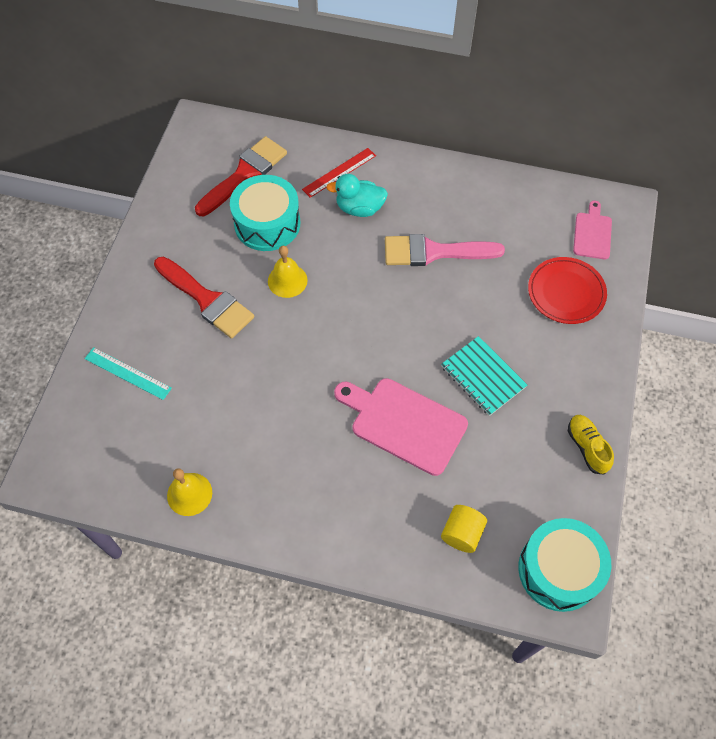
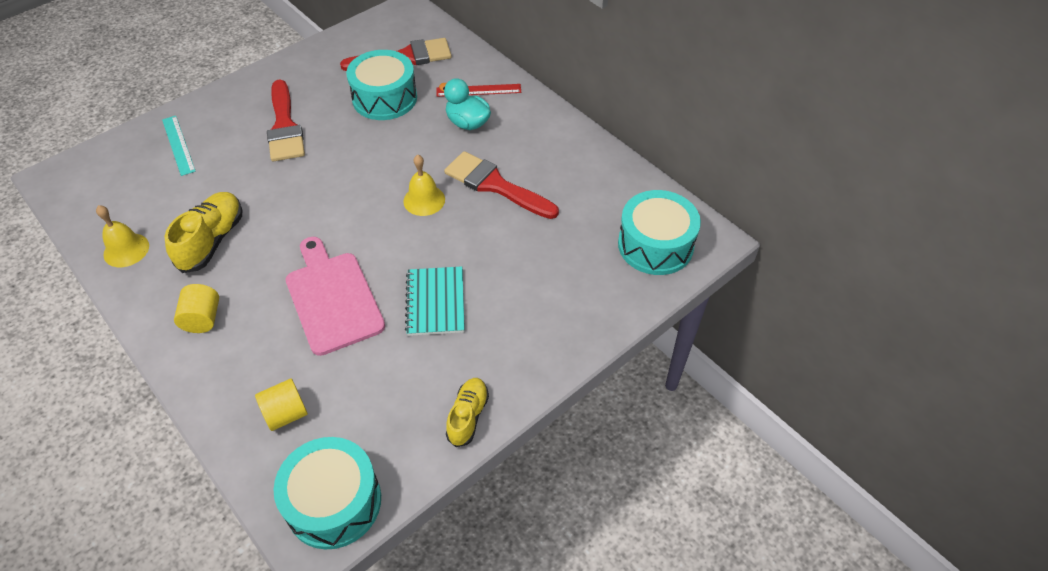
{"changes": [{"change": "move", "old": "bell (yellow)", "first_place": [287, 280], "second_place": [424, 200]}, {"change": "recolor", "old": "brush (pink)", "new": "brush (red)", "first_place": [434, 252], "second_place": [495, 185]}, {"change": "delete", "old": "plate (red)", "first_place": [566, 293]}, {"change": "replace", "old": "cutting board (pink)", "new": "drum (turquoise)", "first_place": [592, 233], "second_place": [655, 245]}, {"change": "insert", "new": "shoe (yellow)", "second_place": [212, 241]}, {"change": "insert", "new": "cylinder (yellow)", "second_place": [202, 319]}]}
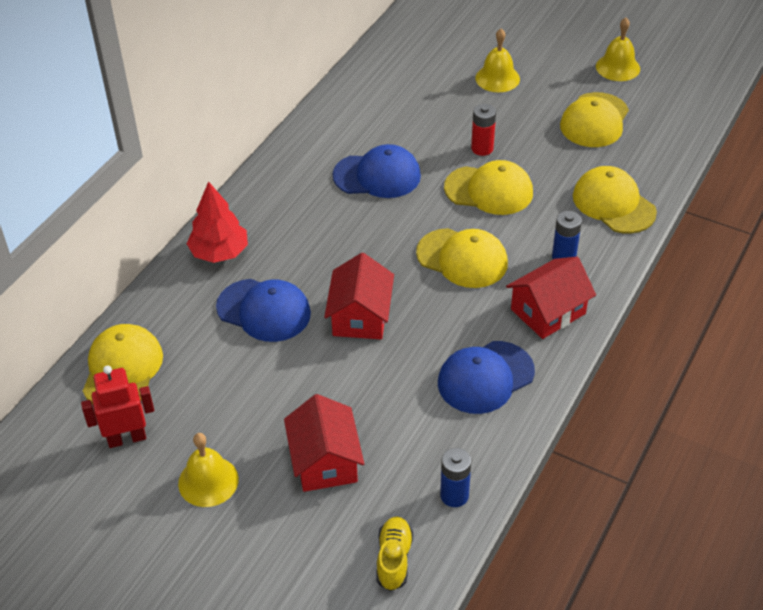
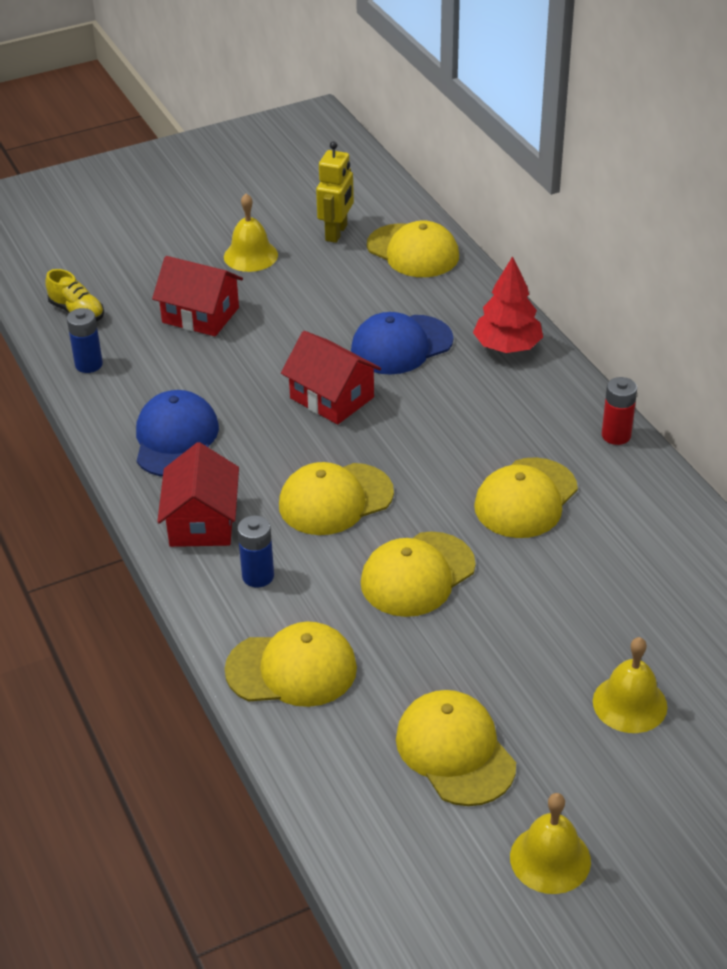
{"changes": [{"change": "recolor", "old": "robot (red)", "new": "robot (yellow)", "first_place": [127, 438], "second_place": [337, 233]}, {"change": "recolor", "old": "cap (blue)", "new": "cap (yellow)", "first_place": [377, 176], "second_place": [525, 498]}, {"change": "move", "old": "battery (red)", "first_place": [482, 148], "second_place": [616, 435]}]}
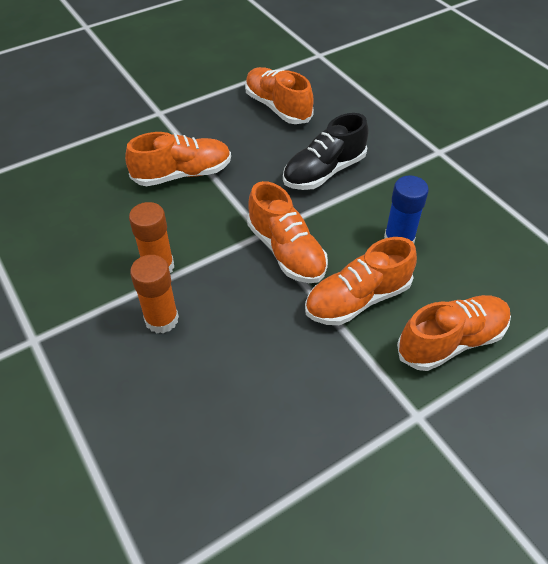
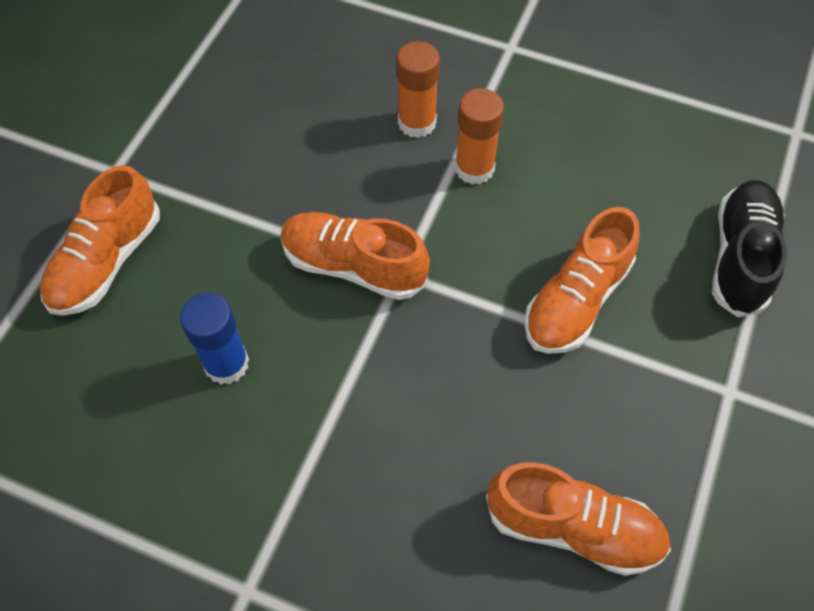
{"changes": [{"change": "move", "old": "shoe (black)", "first_place": [324, 172], "second_place": [740, 257]}, {"change": "delete", "old": "shoe (orange)", "first_place": [357, 299]}]}
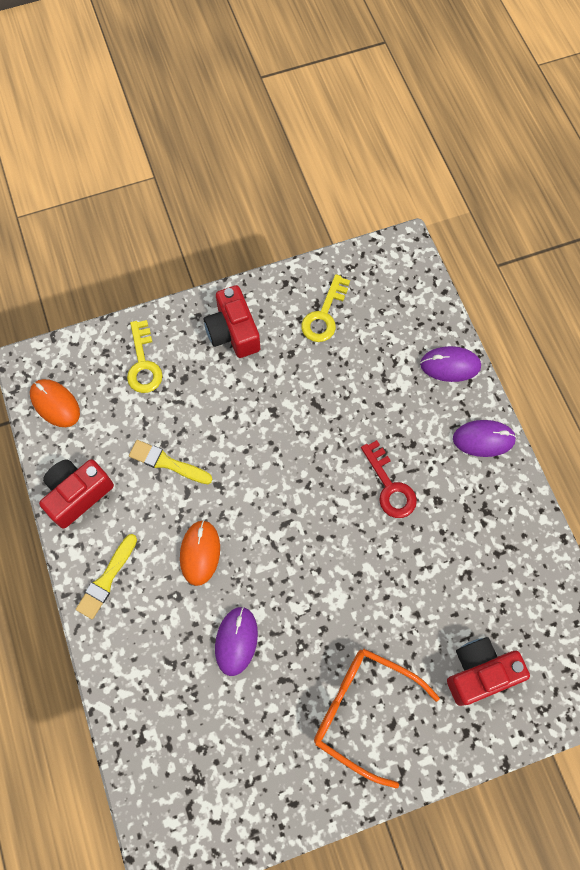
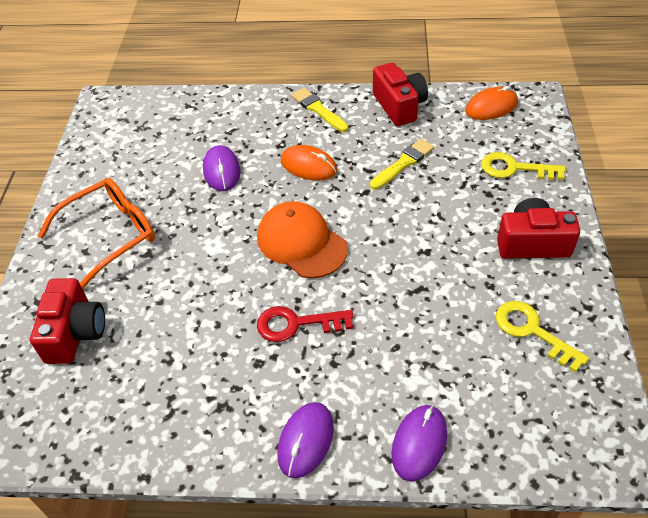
{"changes": [{"change": "rotate", "old": "mouse (purple)", "first_place": [236, 641], "second_place": [221, 171], "degrees": 45}, {"change": "insert", "new": "cap (orange)", "second_place": [301, 243]}]}
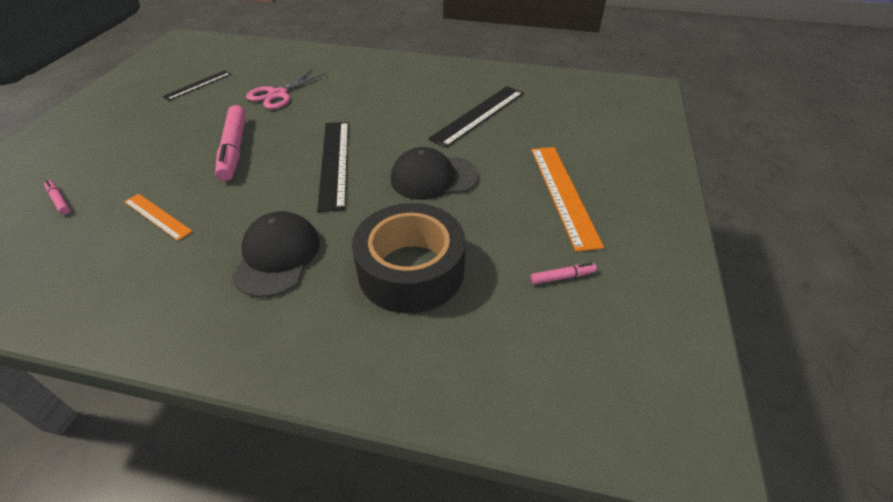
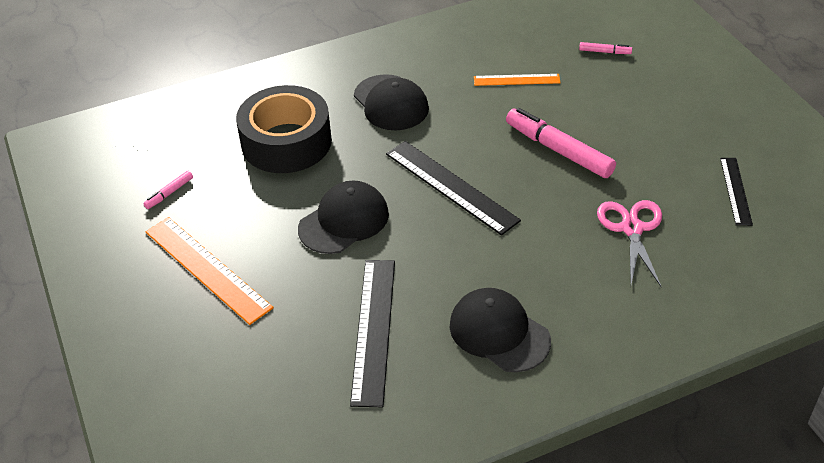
{"changes": [{"change": "insert", "new": "cap (black)", "second_place": [499, 333]}]}
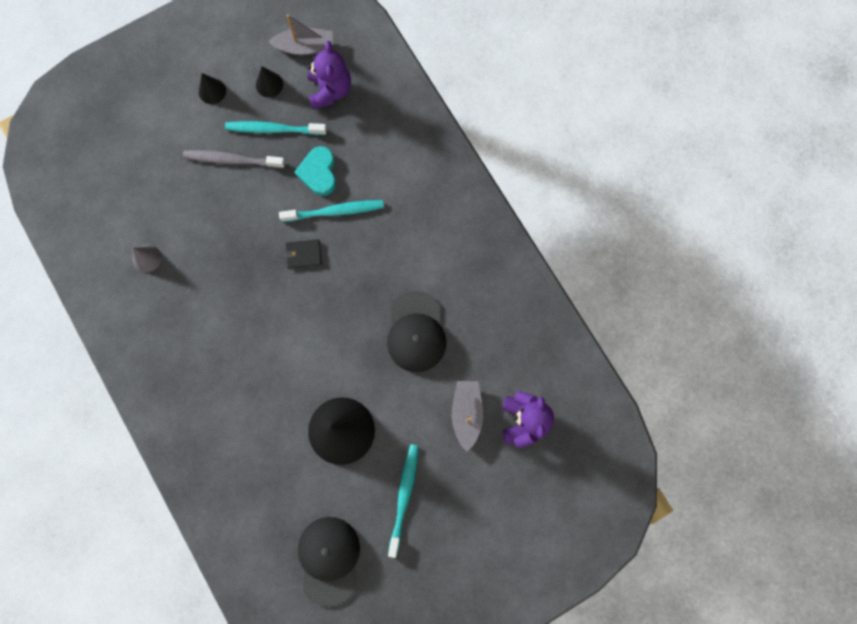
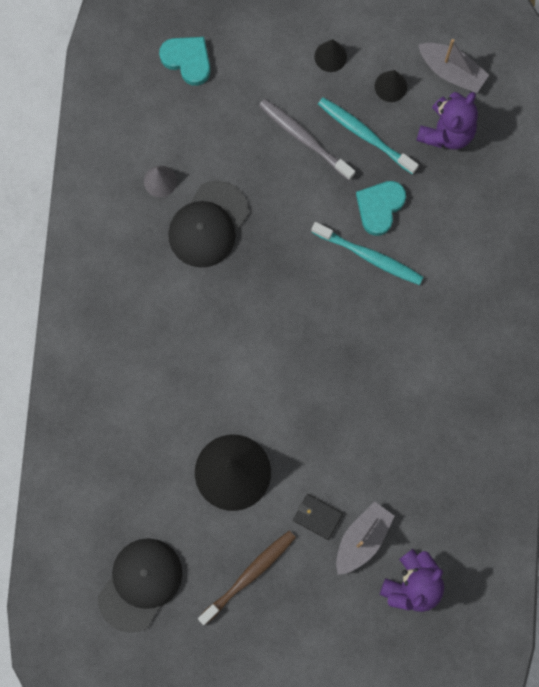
{"changes": [{"change": "move", "old": "wallet (black)", "first_place": [303, 254], "second_place": [317, 517]}, {"change": "move", "old": "cap (black)", "first_place": [416, 332], "second_place": [208, 224]}, {"change": "recolor", "old": "toothbrush (turquoise)", "new": "toothbrush (brown)", "first_place": [404, 496], "second_place": [249, 575]}, {"change": "insert", "new": "heart (turquoise)", "second_place": [187, 60]}]}
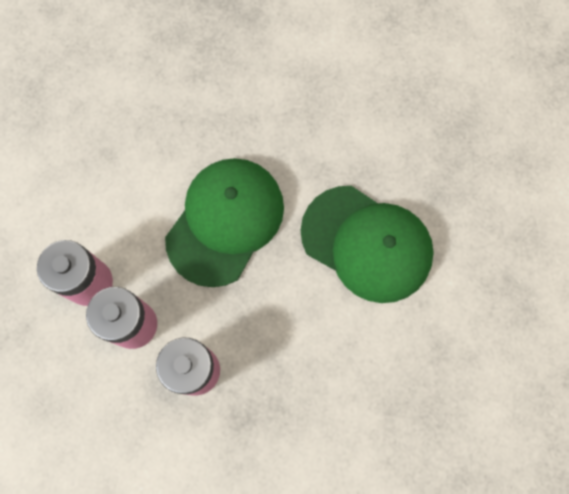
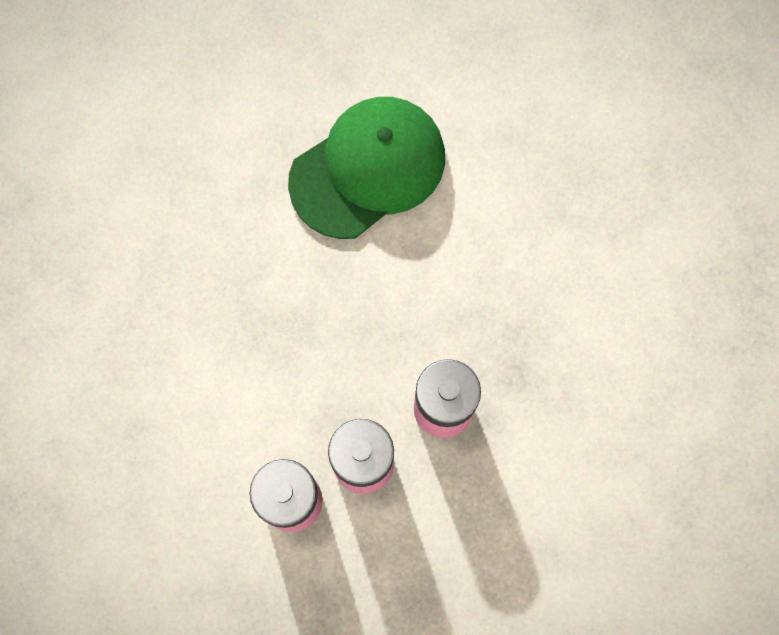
{"changes": [{"change": "delete", "old": "cap (green)", "first_place": [225, 222]}]}
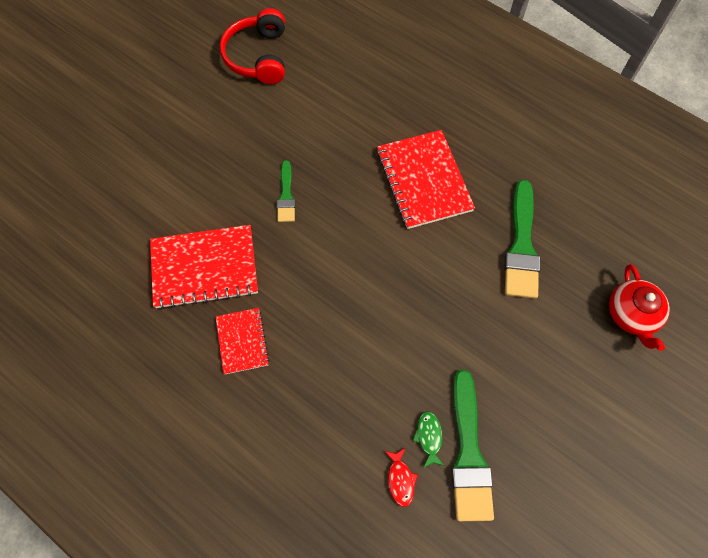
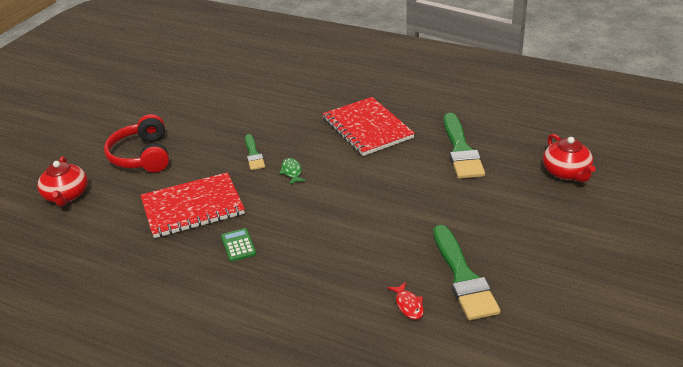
{"changes": [{"change": "replace", "old": "notebook (red)", "new": "calculator (green)", "first_place": [242, 341], "second_place": [238, 245]}, {"change": "move", "old": "headphones (red)", "first_place": [258, 56], "second_place": [142, 156]}, {"change": "move", "old": "fish (green)", "first_place": [429, 437], "second_place": [291, 172]}, {"change": "insert", "new": "teapot (red)", "second_place": [66, 195]}]}
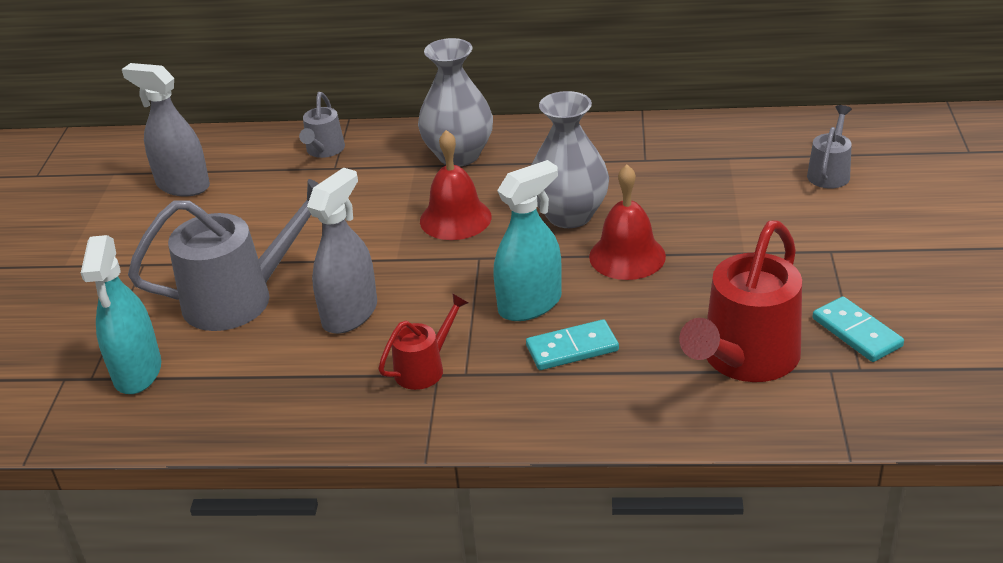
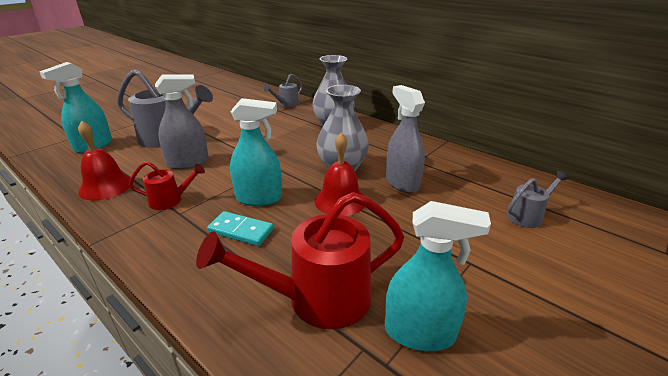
{"changes": [{"change": "move", "old": "spray bottle (grey)", "first_place": [183, 185], "second_place": [402, 183]}, {"change": "move", "old": "bell (red)", "first_place": [455, 218], "second_place": [106, 186]}, {"change": "replace", "old": "domino (turquoise)", "new": "spray bottle (turquoise)", "first_place": [857, 332], "second_place": [419, 333]}]}
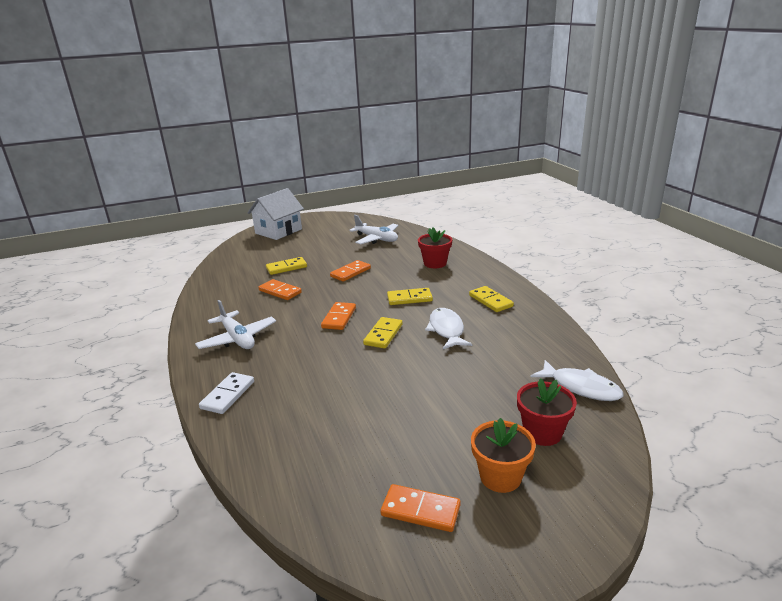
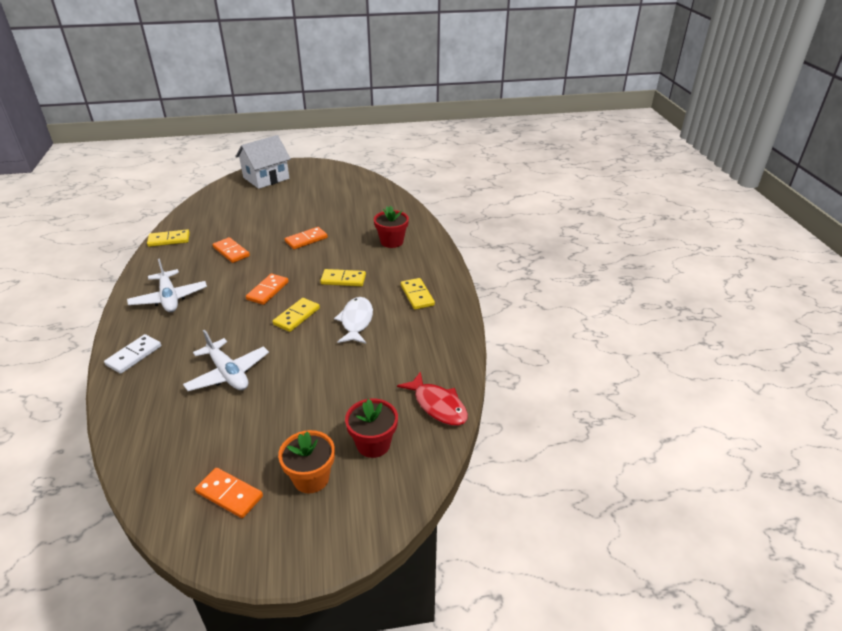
{"changes": [{"change": "move", "old": "domino (yellow)", "first_place": [286, 268], "second_place": [169, 240]}, {"change": "move", "old": "plane (white)", "first_place": [376, 239], "second_place": [228, 373]}, {"change": "recolor", "old": "fish (white)", "new": "fish (red)", "first_place": [581, 387], "second_place": [437, 405]}]}
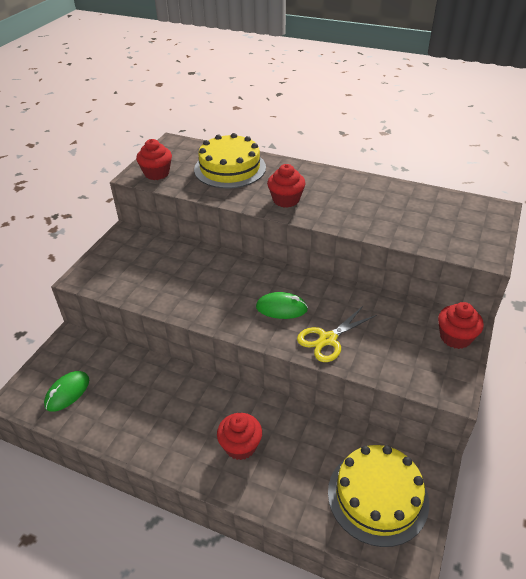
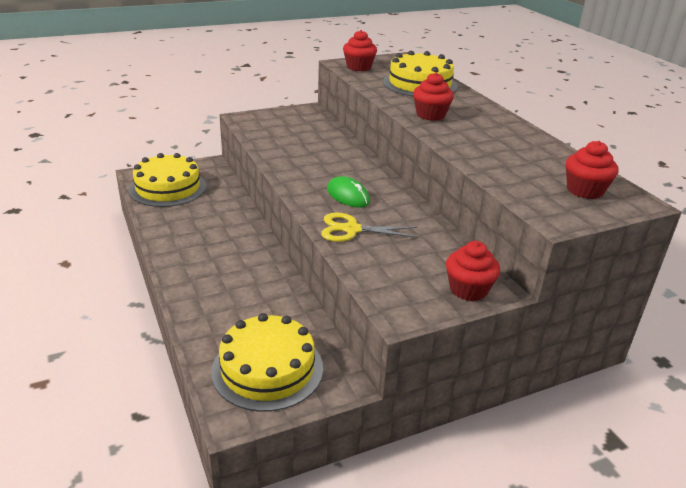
{"changes": [{"change": "replace", "old": "mouse (green)", "new": "cake (yellow)", "first_place": [67, 392], "second_place": [168, 188]}, {"change": "move", "old": "cupcake (red)", "first_place": [240, 446], "second_place": [585, 190]}]}
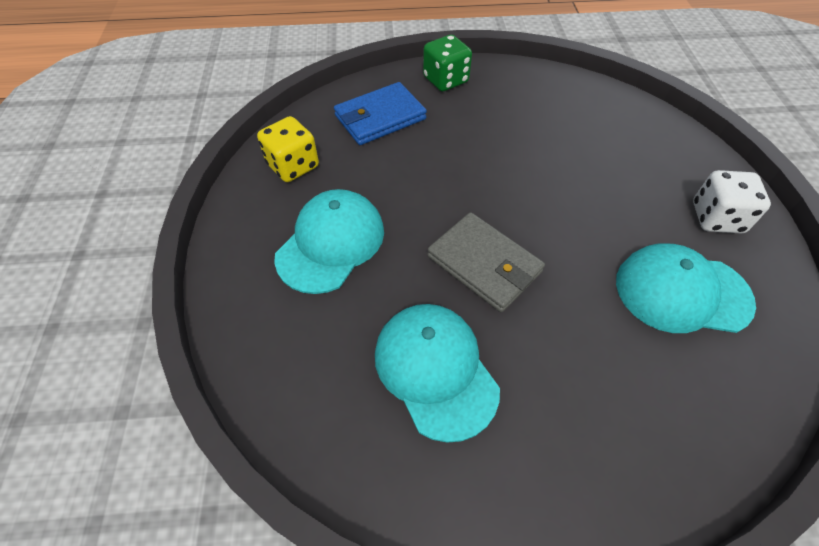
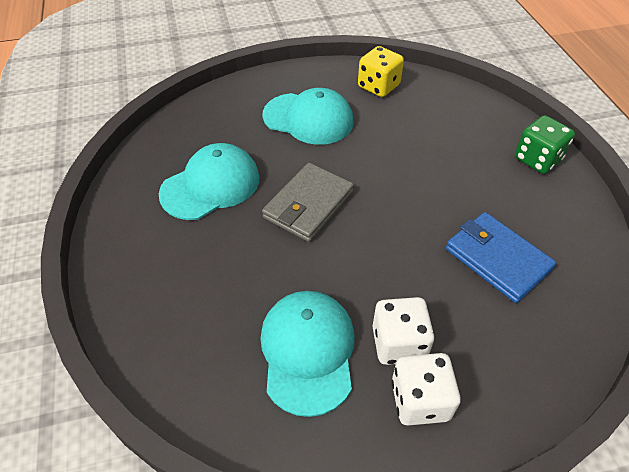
{"changes": [{"change": "move", "old": "wallet (blue)", "first_place": [380, 117], "second_place": [497, 259]}, {"change": "insert", "new": "dice (white)", "second_place": [398, 343]}]}
